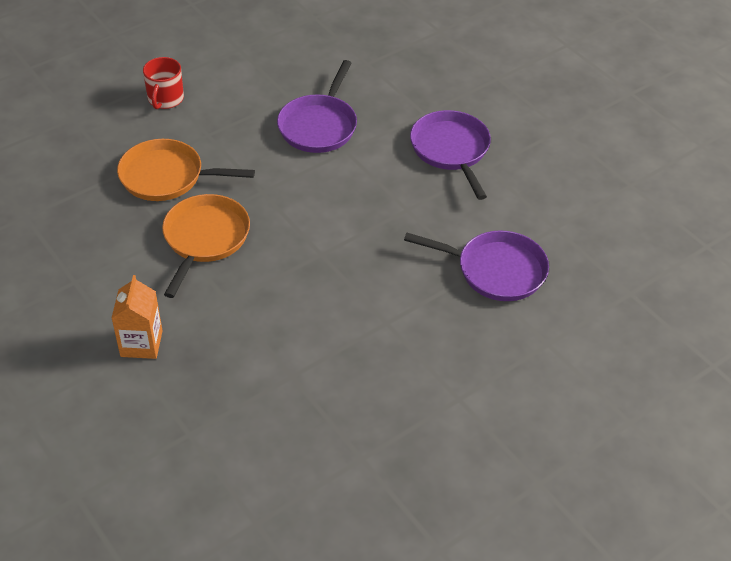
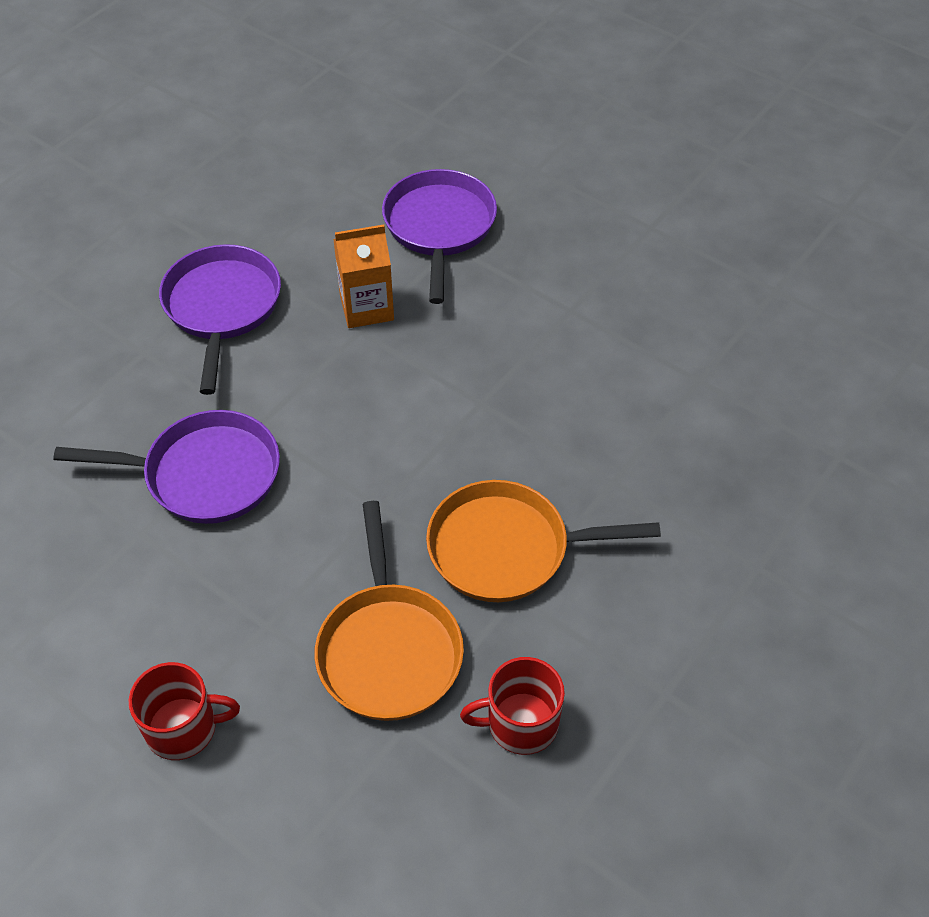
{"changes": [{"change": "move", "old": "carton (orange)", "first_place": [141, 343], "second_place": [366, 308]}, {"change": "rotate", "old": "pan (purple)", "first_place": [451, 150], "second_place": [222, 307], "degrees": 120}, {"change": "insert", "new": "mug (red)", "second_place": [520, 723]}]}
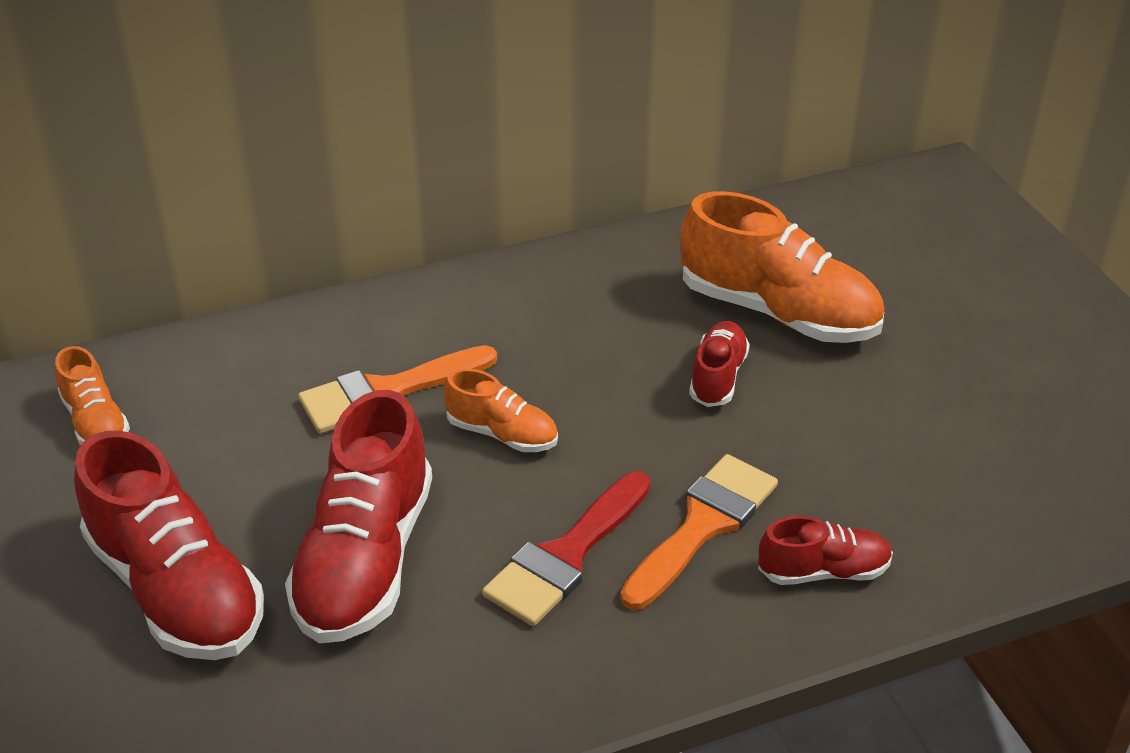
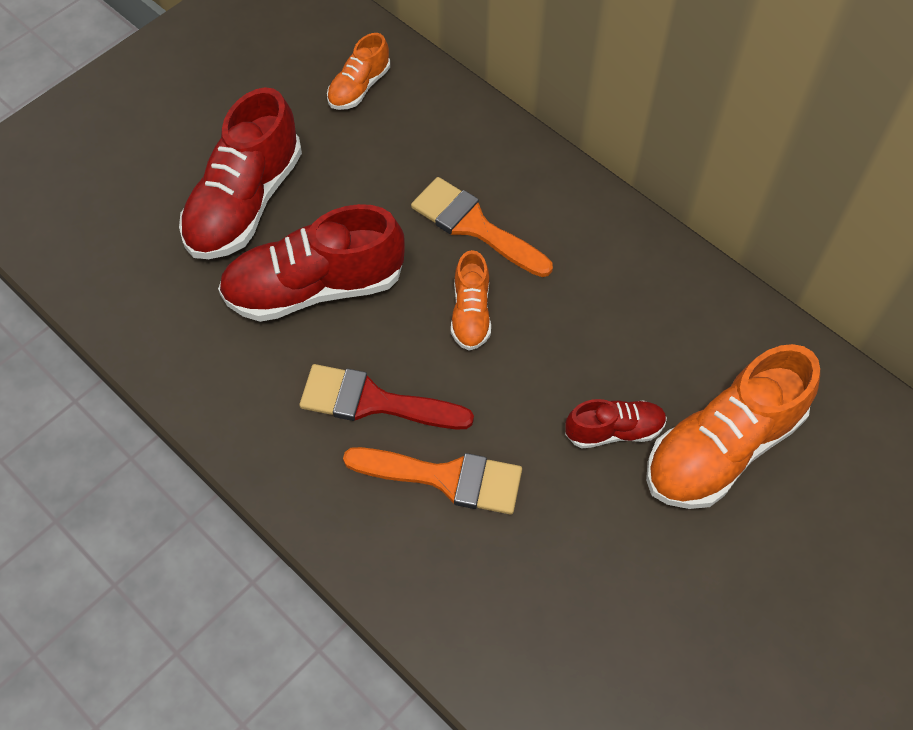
{"changes": [{"change": "rotate", "old": "shoe (orange)", "first_place": [778, 312], "second_place": [722, 447], "degrees": 45}, {"change": "delete", "old": "shoe (red)", "first_place": [823, 571]}]}
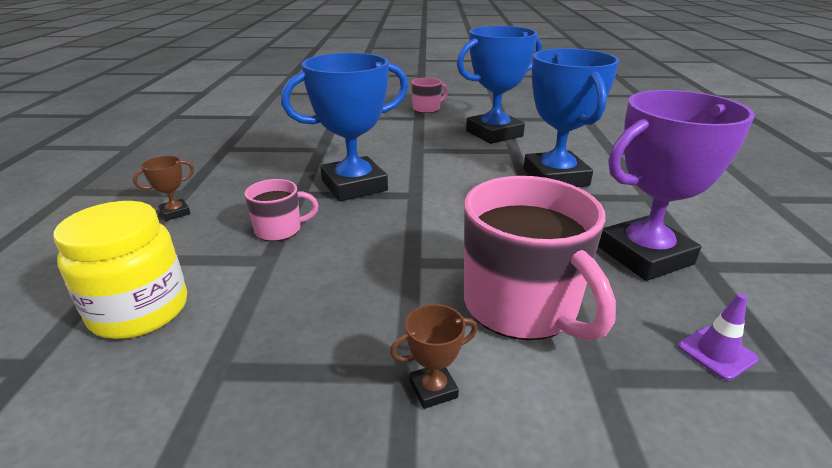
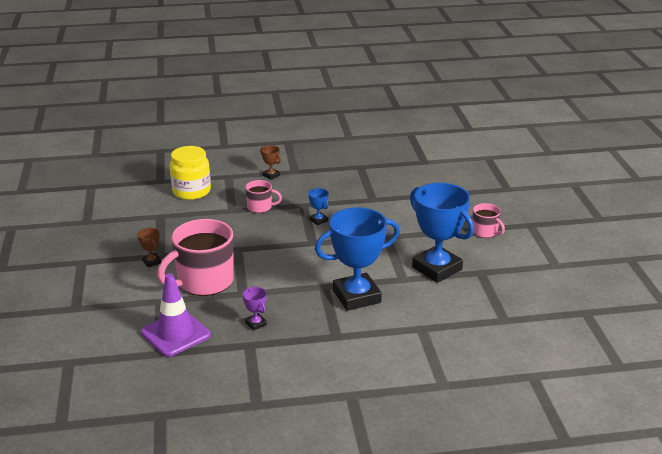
{"changes": [{"change": "rotate", "old": "mug (pink)", "first_place": [279, 230], "second_place": [260, 207], "degrees": -60}, {"change": "resize", "old": "trophy (blue)", "first_place": [354, 186], "second_place": [318, 220], "factor": 0.41}, {"change": "resize", "old": "trophy (purple)", "first_place": [644, 255], "second_place": [256, 324], "factor": 0.41}, {"change": "resize", "old": "traffic cone (purple)", "first_place": [716, 353], "second_place": [175, 334], "factor": 2.07}]}
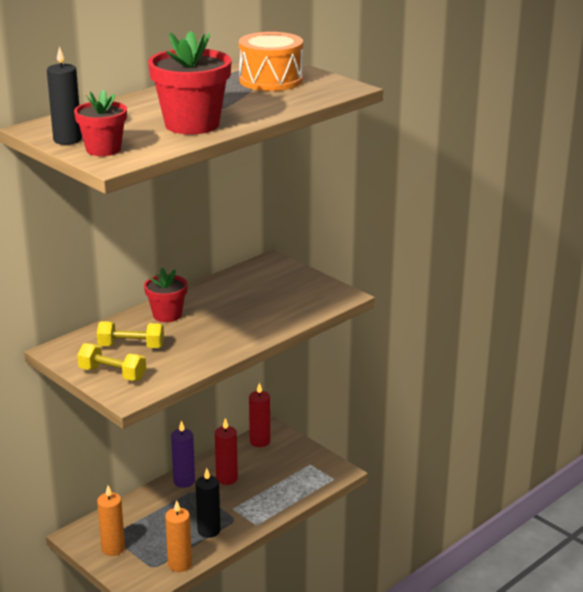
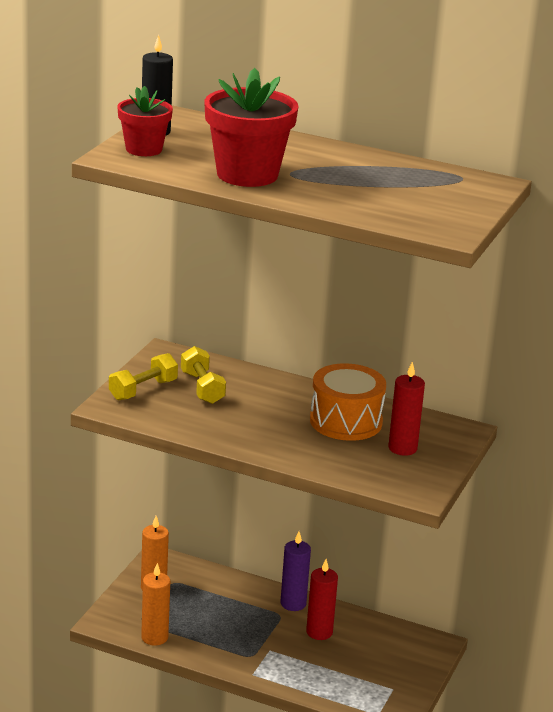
{"changes": [{"change": "rotate", "old": "dumbbell (yellow)", "first_place": [112, 374], "second_place": [143, 390], "degrees": 45}, {"change": "delete", "old": "flower pot (red)", "first_place": [167, 315]}, {"change": "delete", "old": "candle (black)", "first_place": [209, 530]}, {"change": "move", "old": "drum (orange)", "first_place": [271, 80], "second_place": [346, 421]}, {"change": "move", "old": "candle (red)", "first_place": [260, 441], "second_place": [402, 448]}]}
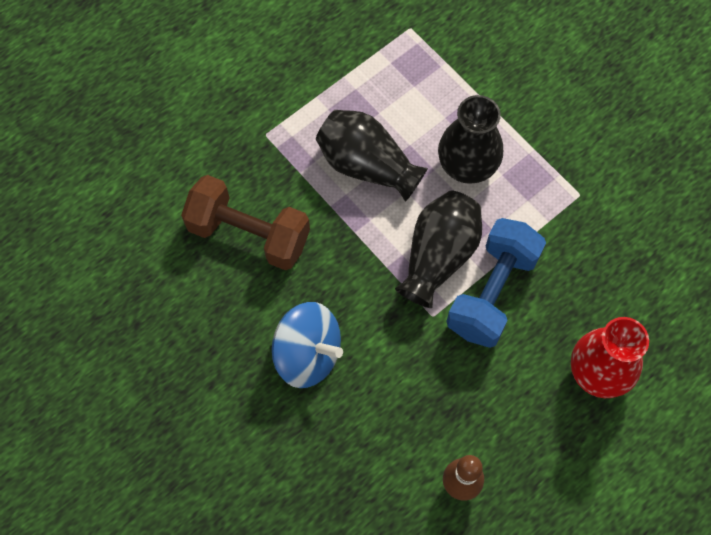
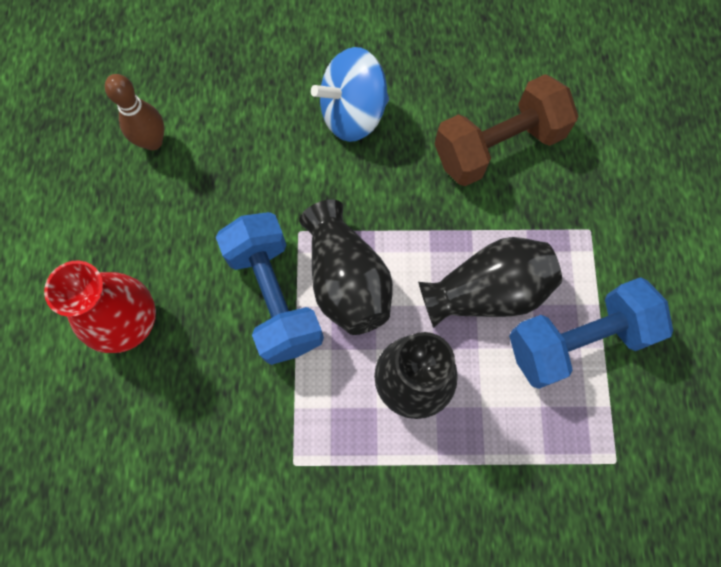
{"changes": [{"change": "insert", "new": "dumbbell (blue)", "second_place": [577, 340]}]}
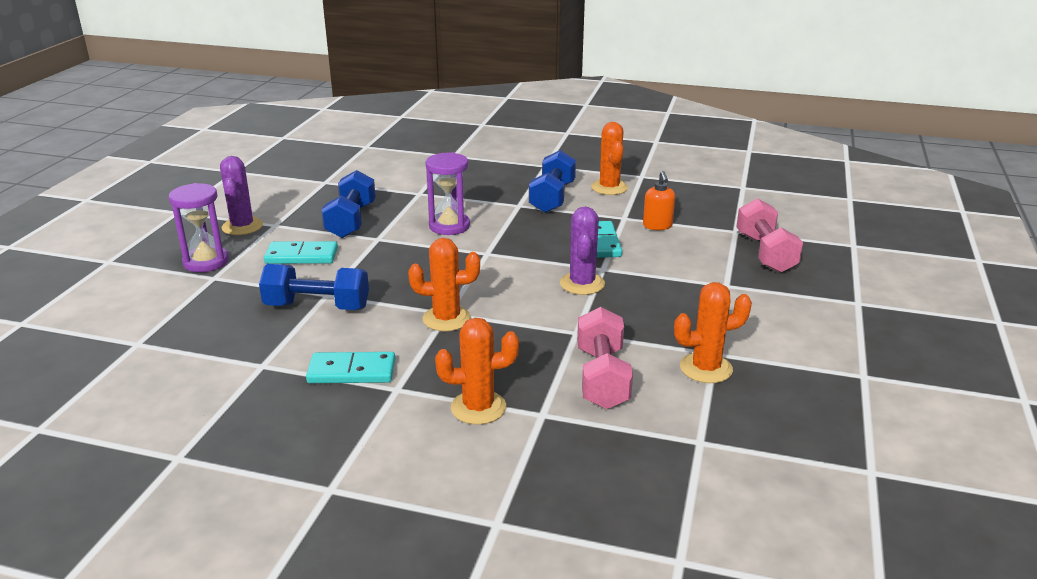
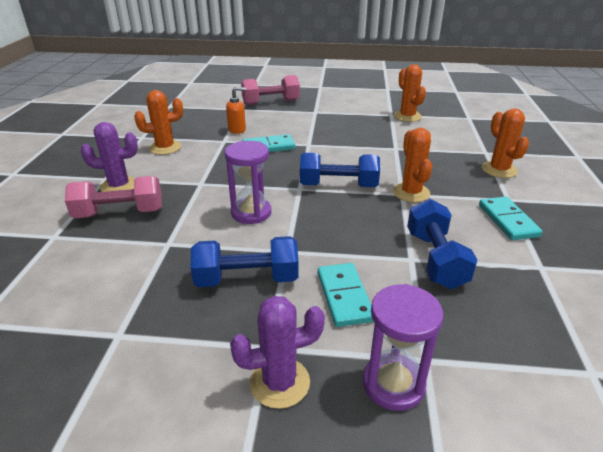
{"changes": [{"change": "move", "old": "dumbbell (blue)", "first_place": [552, 198], "second_place": [338, 186]}, {"change": "move", "old": "cactus (purple)", "first_place": [582, 284], "second_place": [119, 186]}, {"change": "move", "old": "dumbbell (pink)", "first_place": [602, 377], "second_place": [119, 213]}]}
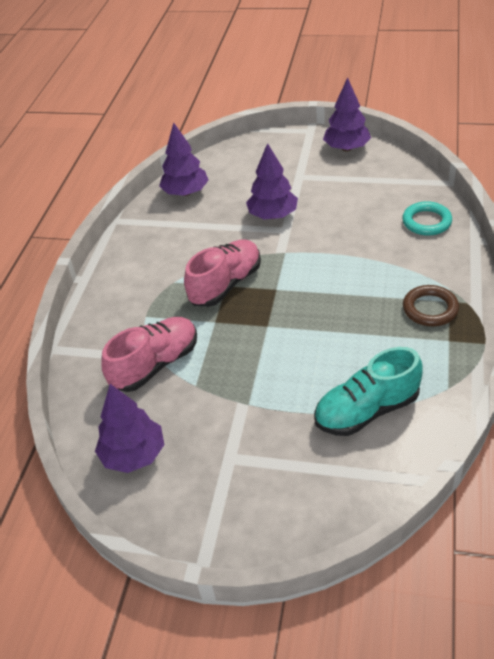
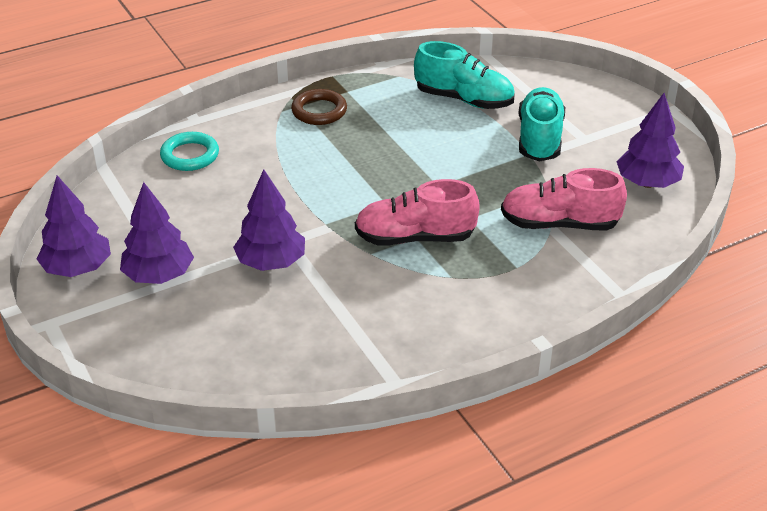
{"changes": [{"change": "move", "old": "tree (purple)", "first_place": [186, 192], "second_place": [159, 275]}, {"change": "insert", "new": "shoe (turquoise)", "second_place": [539, 139]}]}
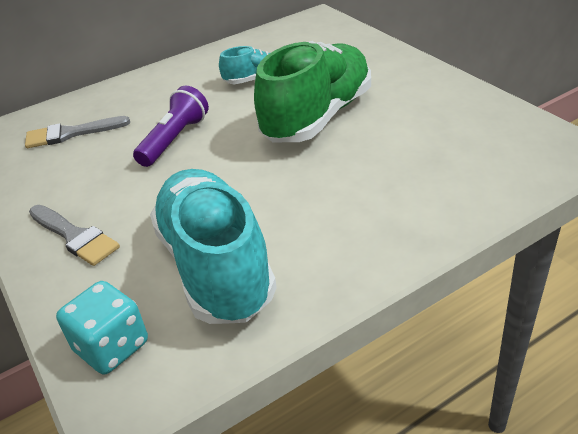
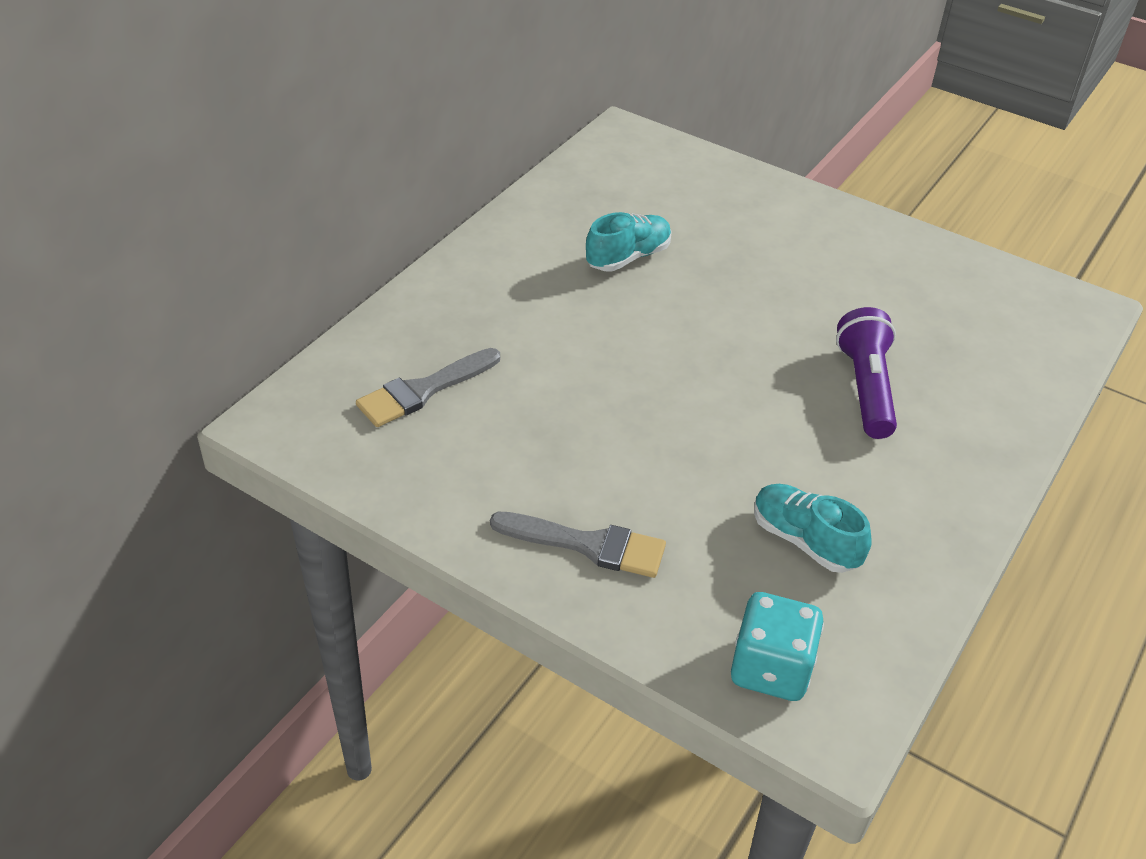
{"changes": [{"change": "move", "old": "flashlight (purple)", "first_place": [174, 139], "second_place": [865, 388]}, {"change": "resize", "old": "shoe (turquoise)", "first_place": [216, 266], "second_place": [805, 541], "factor": 0.48}, {"change": "delete", "old": "shoe (green)", "first_place": [317, 117]}]}
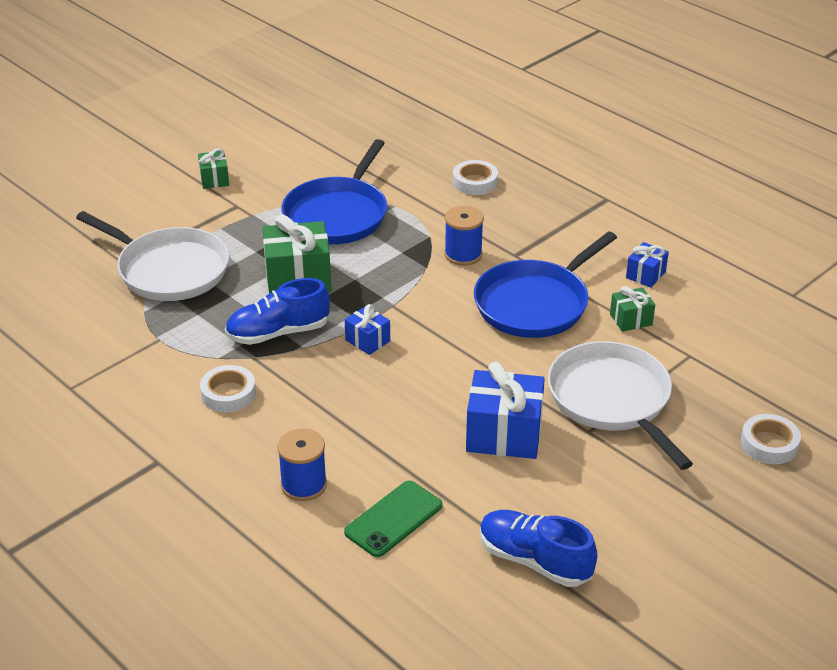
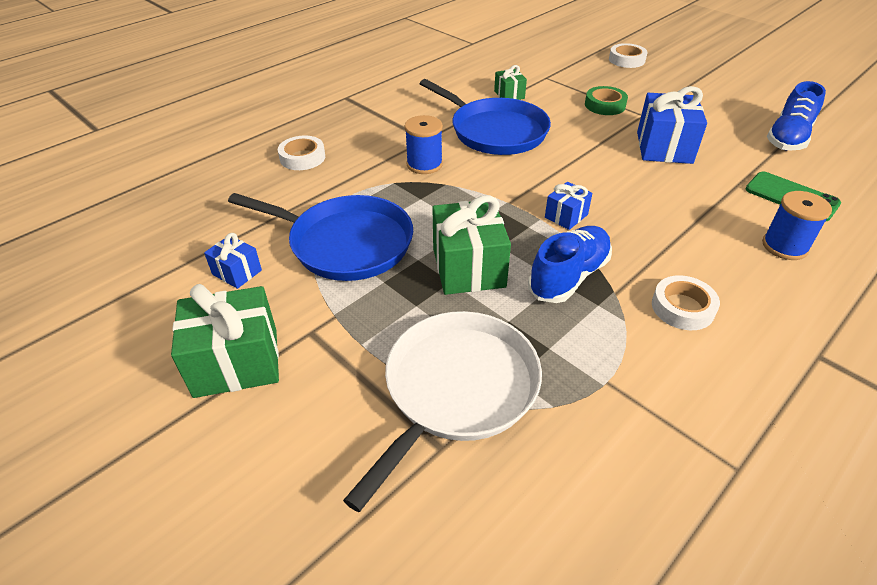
{"changes": [{"change": "resize", "old": "gift (green)", "first_place": [214, 179], "second_place": [236, 362], "factor": 1.89}, {"change": "rotate", "old": "shoe (blue)", "first_place": [278, 333], "second_place": [568, 276], "degrees": -120}, {"change": "replace", "old": "pan (white)", "new": "tape (green)", "first_place": [612, 400], "second_place": [605, 105]}, {"change": "move", "old": "gift (blue)", "first_place": [645, 275], "second_place": [237, 272]}]}
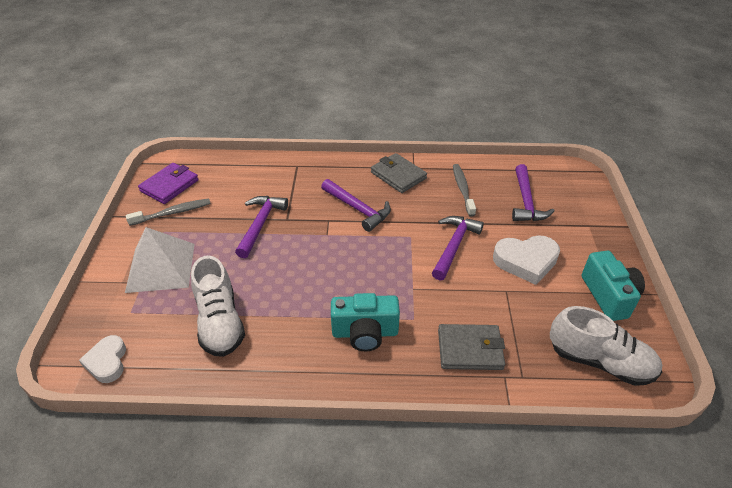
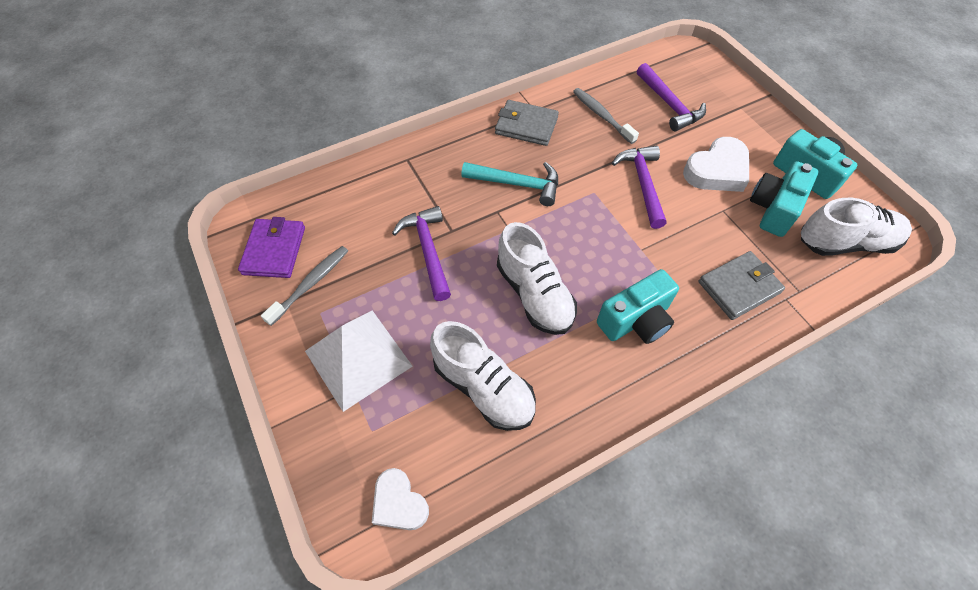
{"changes": [{"change": "recolor", "old": "hammer (purple)", "new": "hammer (turquoise)", "first_place": [358, 209], "second_place": [517, 184]}, {"change": "insert", "new": "shoe (white)", "second_place": [534, 294]}, {"change": "insert", "new": "camera (turquoise)", "second_place": [774, 209]}]}
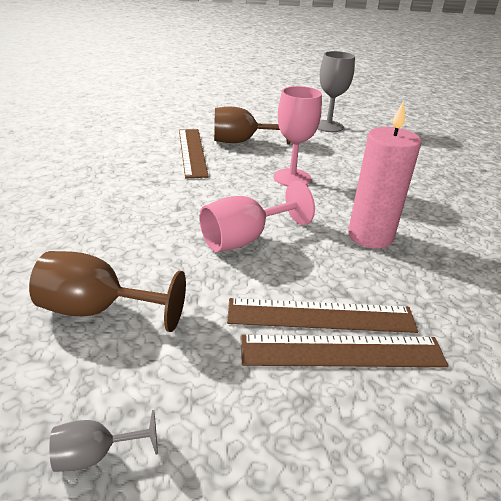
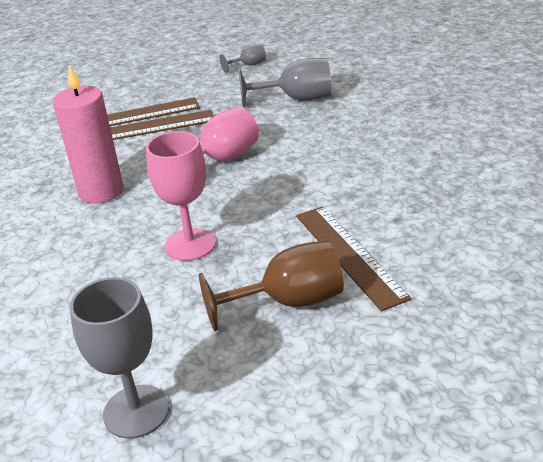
{"changes": [{"change": "recolor", "old": "goblet (brown)", "new": "goblet (grey)", "first_place": [98, 309], "second_place": [297, 99]}]}
